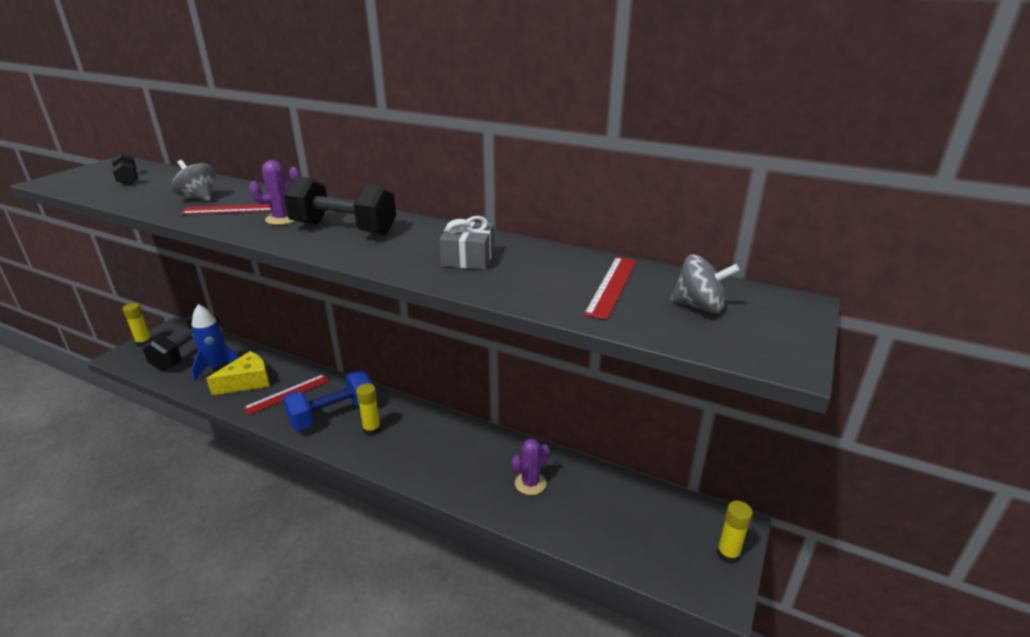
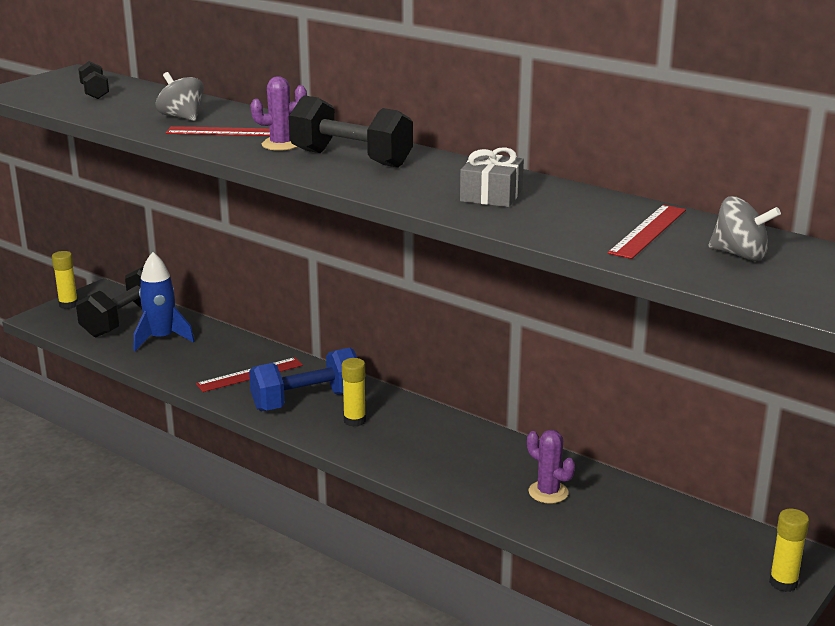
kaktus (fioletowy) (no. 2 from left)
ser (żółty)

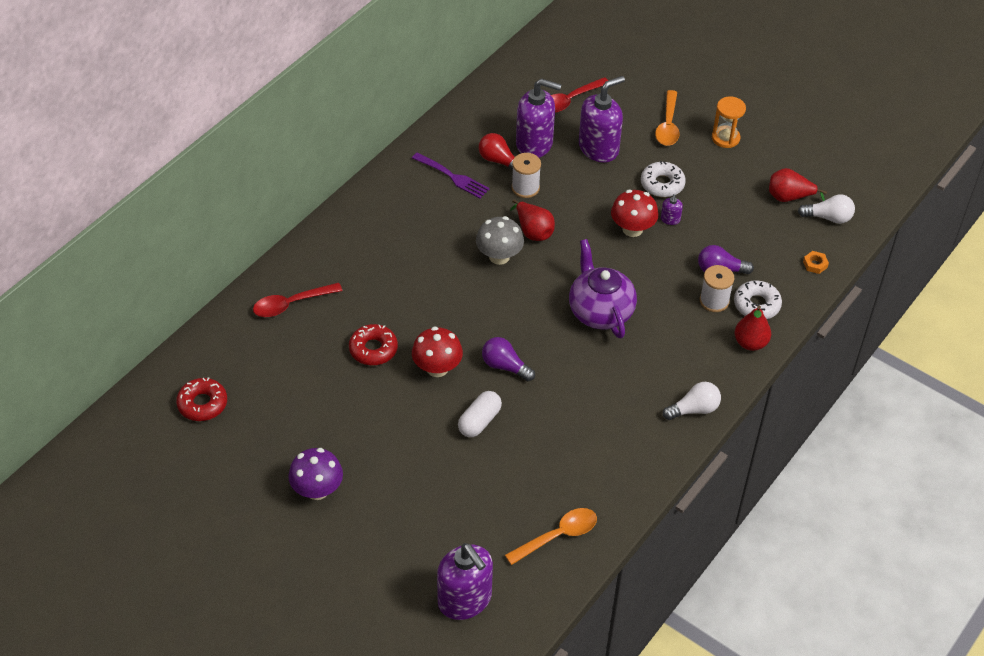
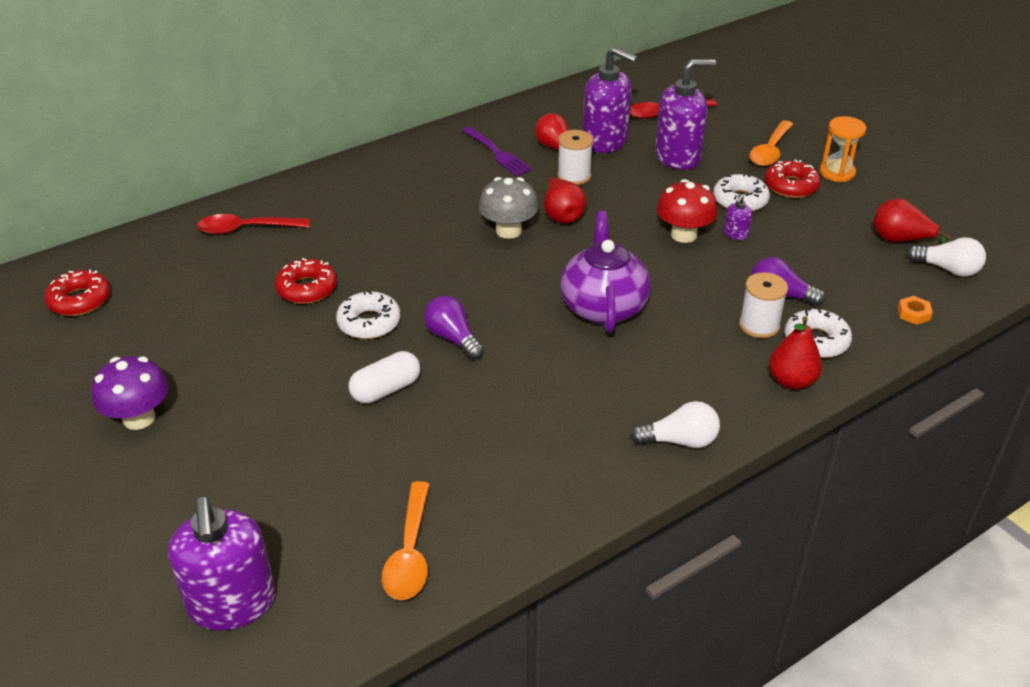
donut (biały) (no. 1 from left)
łyżka (pomarańczowy) (no. 1 from left)
donut (czerwony) (no. 3 from left)

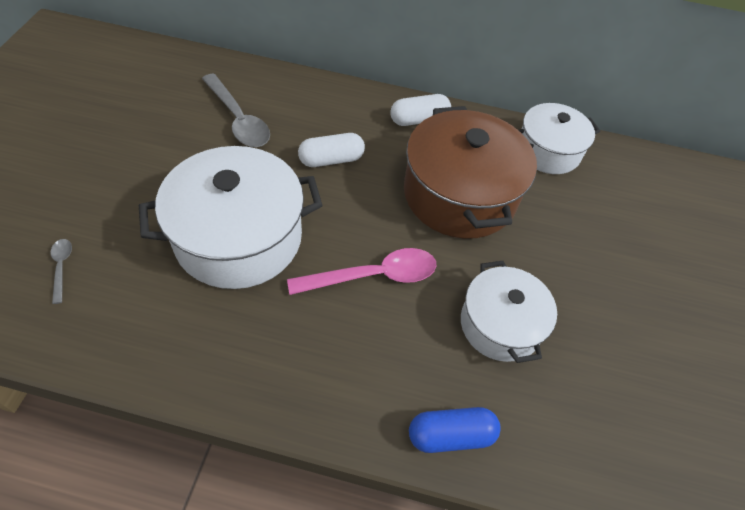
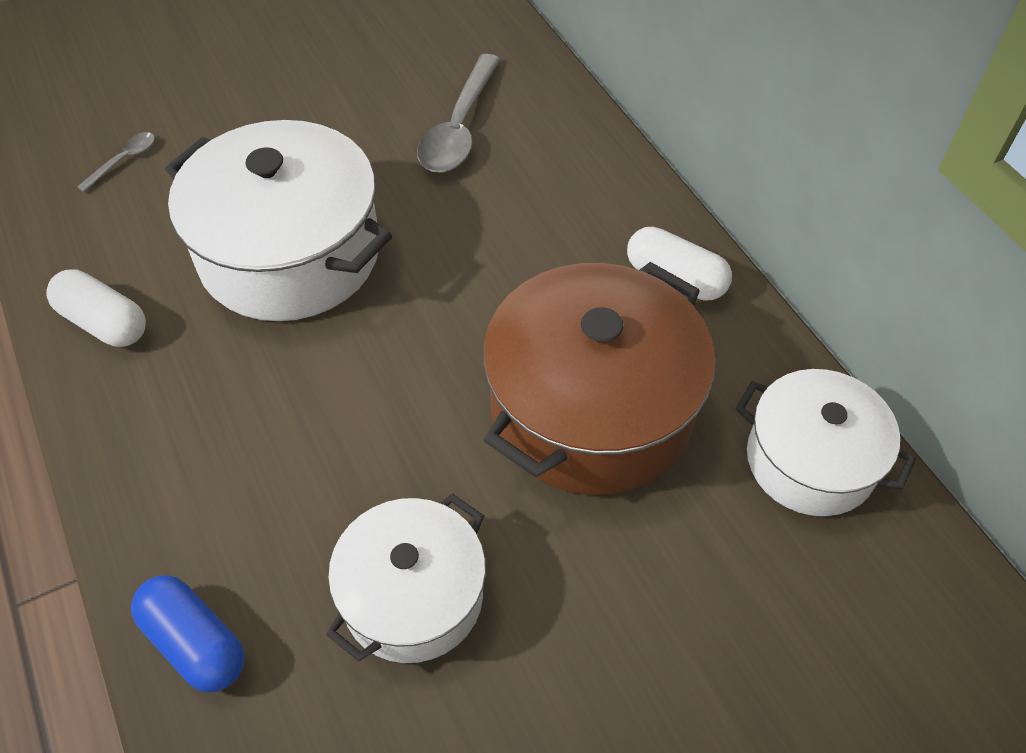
kapsułka (biały) (no. 1 from left)
łyżka (różowy)

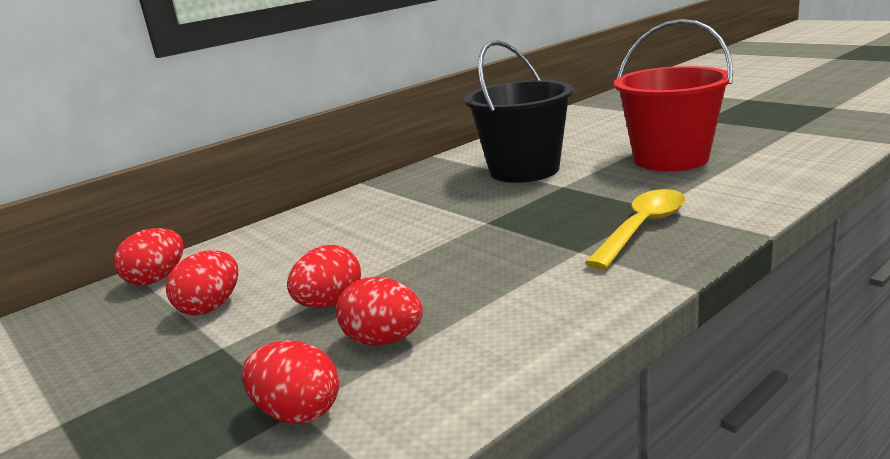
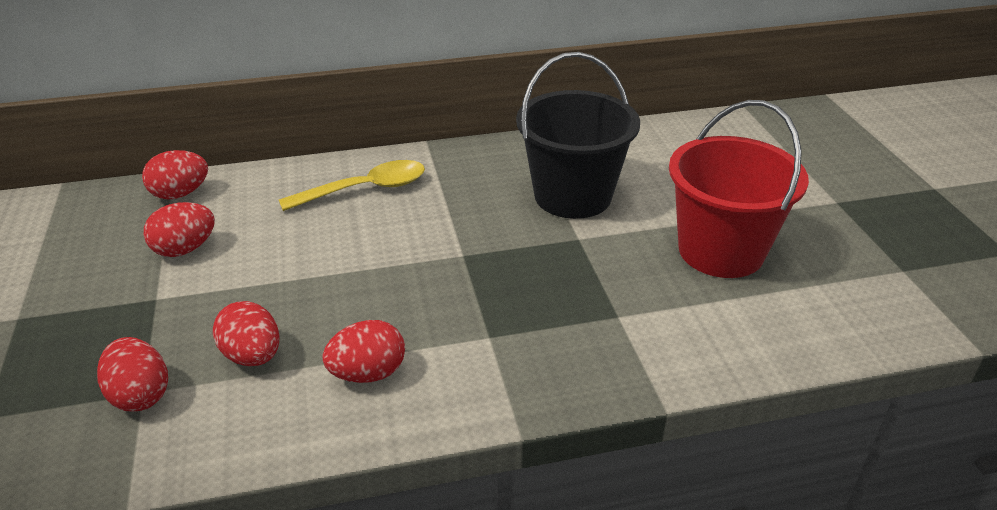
łyżka (żółty)
jajko (czerwony) (no. 5 from left)

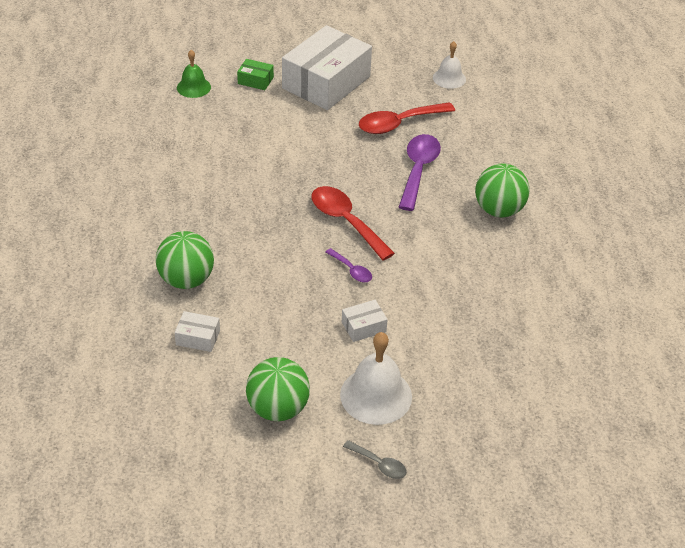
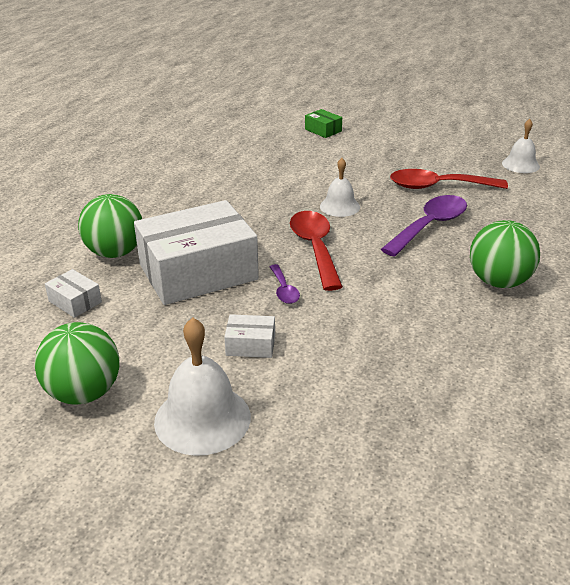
pudełko (biały) (no. 2 from left)
dzwonek (biały) (no. 2 from left)
dzwonek (zielony)
łyżka (szary)

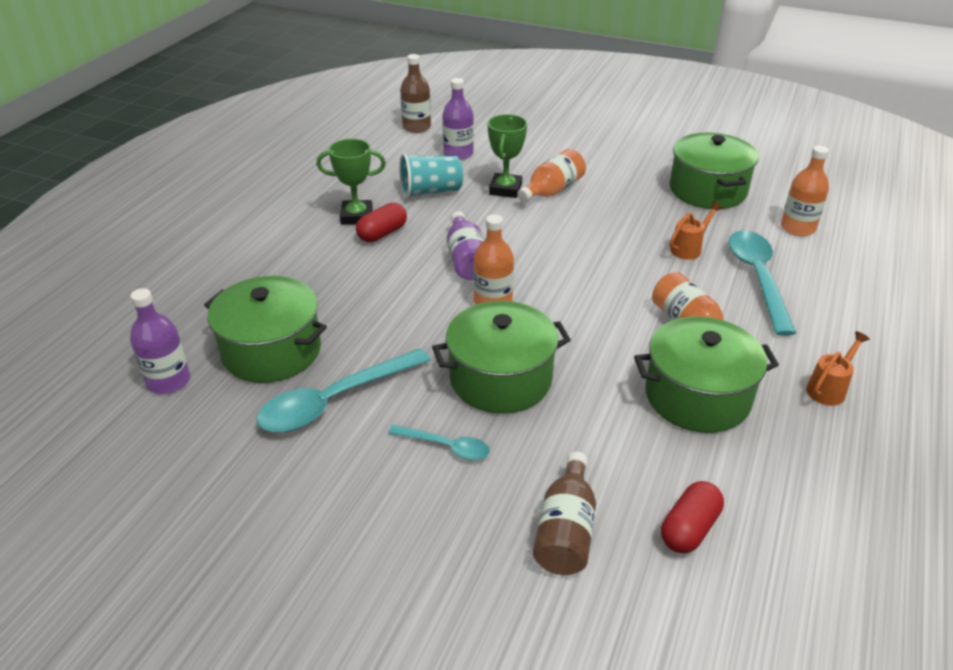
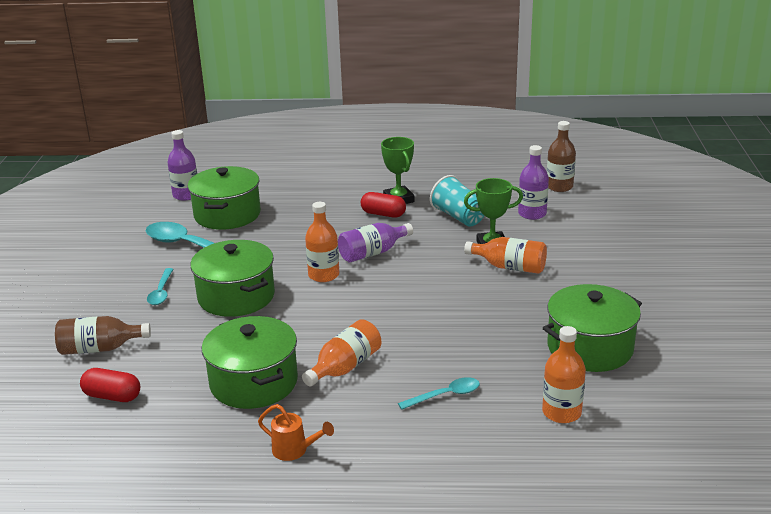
łyżka (turkusowy) (no. 3 from left)
konewka (pomarańczowy) (no. 1 from left in the first image)

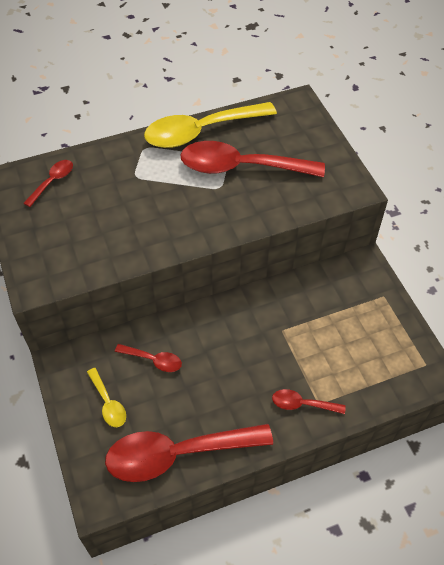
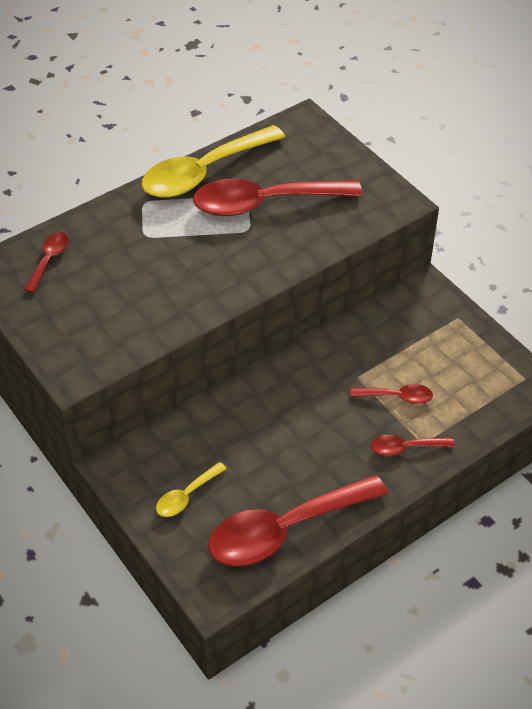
łyżka (żółty) (no. 1 from left)
łyżka (czerwony) (no. 4 from left)

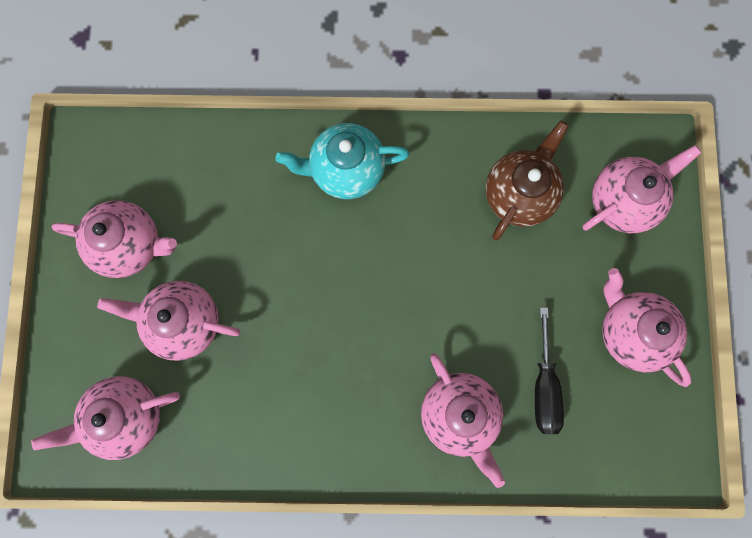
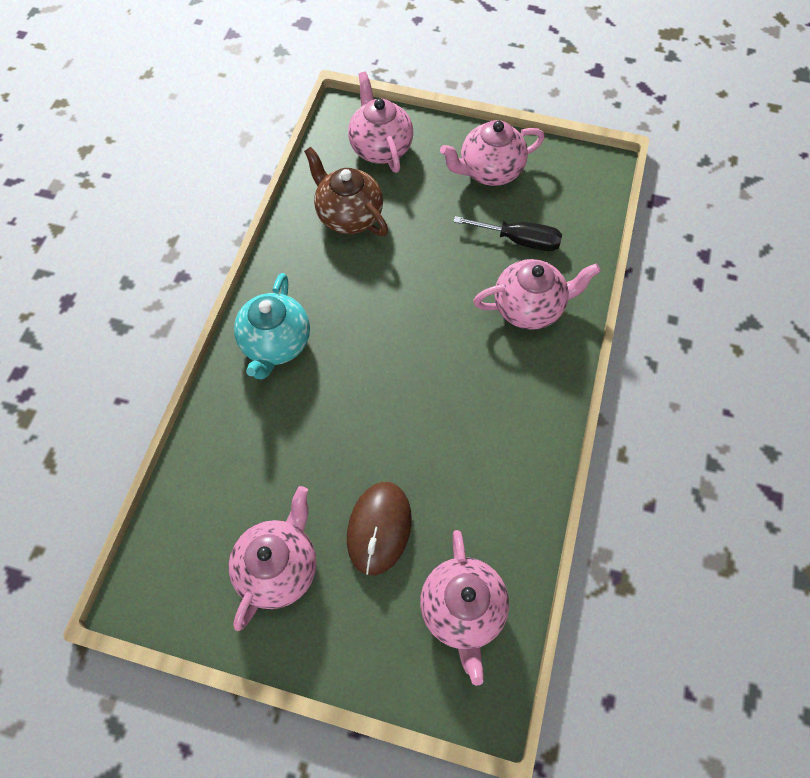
myszka (brązowy)

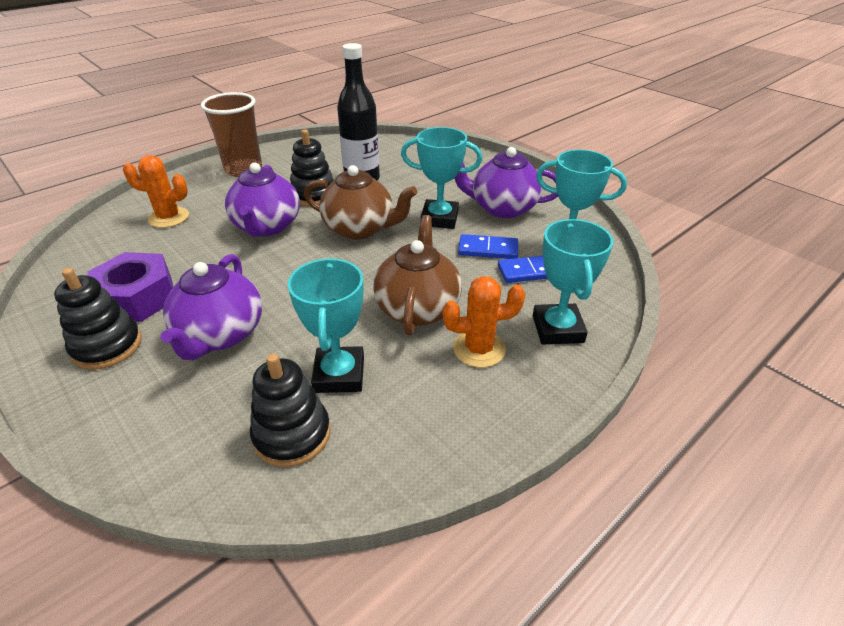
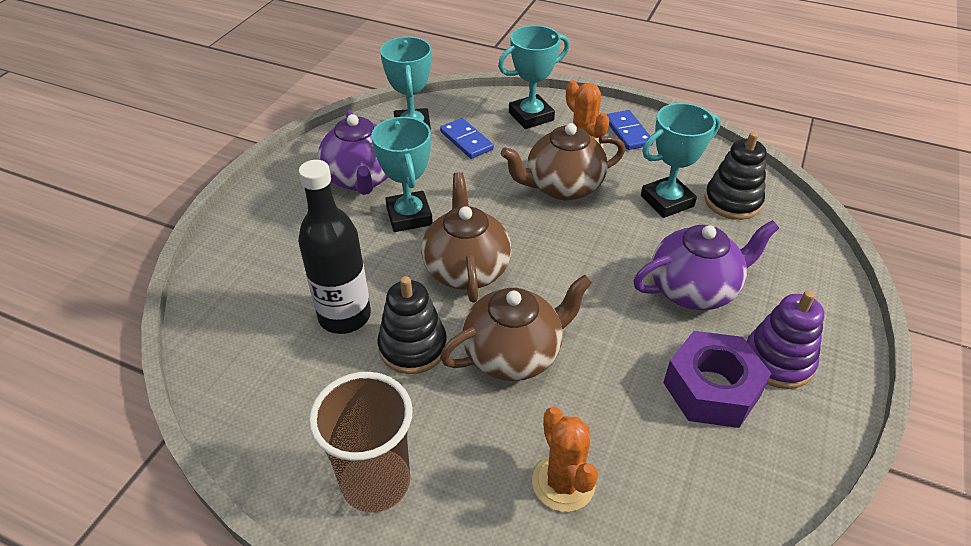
imbryk (brązowy) (no. 2 from left)
kostka domina (niebieski) (no. 2 from left)
zabawka nakładanka (fioletowy)

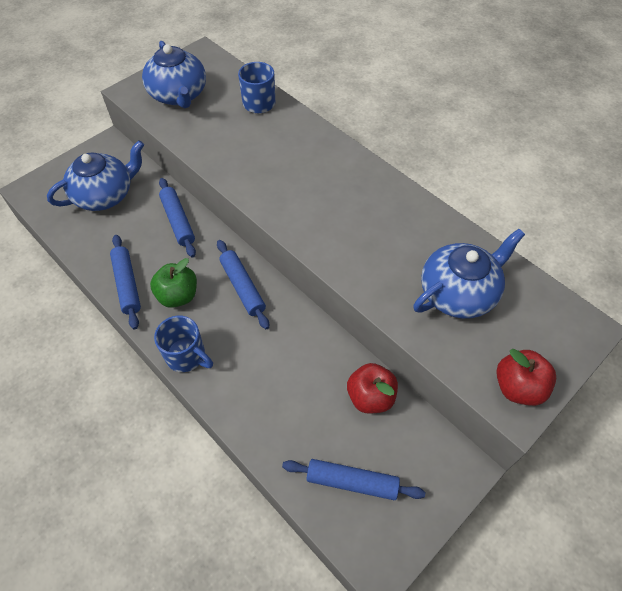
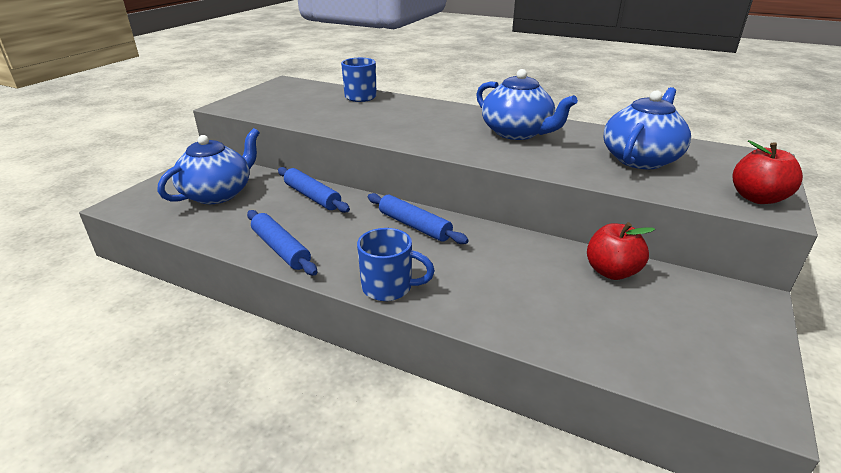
imbryk (niebieski) (no. 2 from left)
jabłko (zielony)
wałek do ciasta (niebieski) (no. 4 from left in the first image)

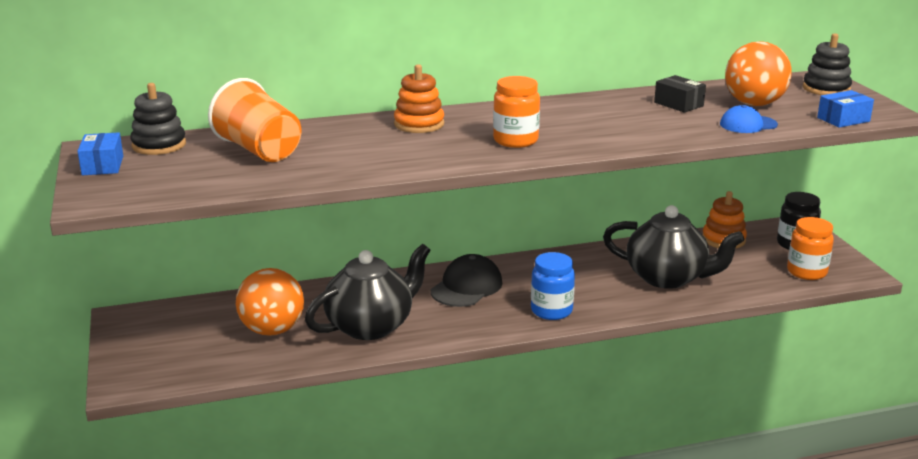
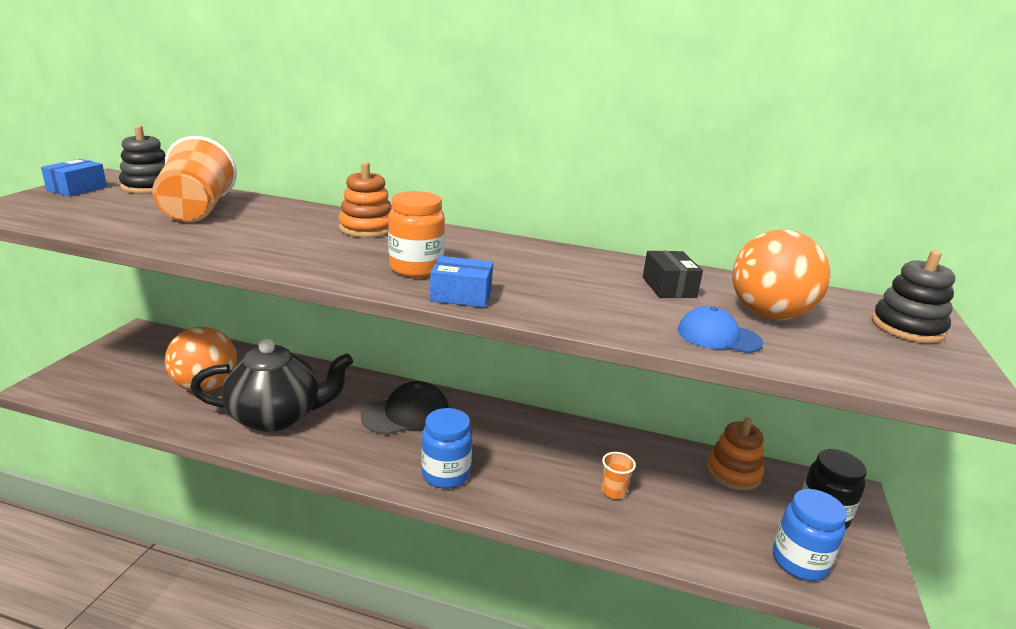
pudełko (niebieski) (no. 2 from left)
szklanka (pomarańczowy) (no. 2 from left)
słoik (niebieski) (no. 2 from left)

